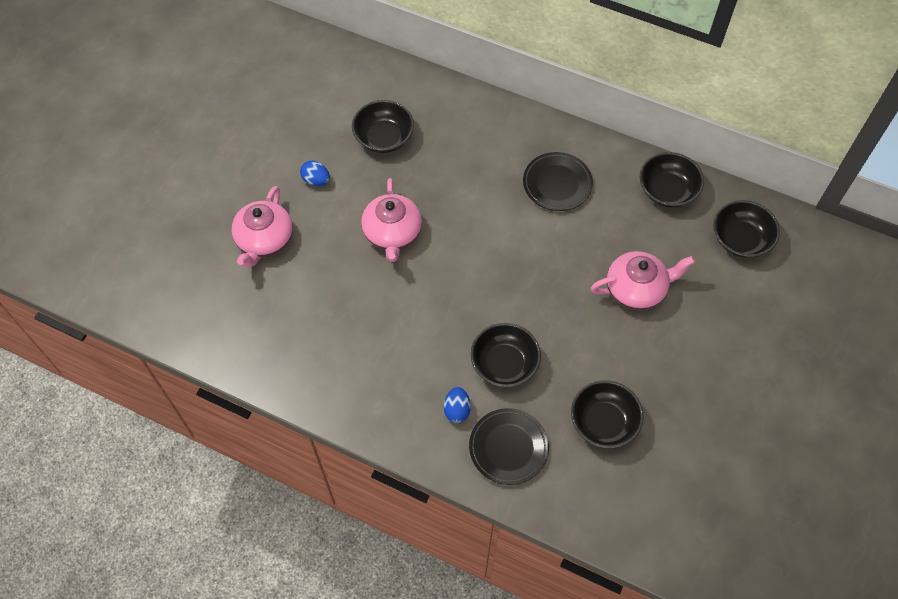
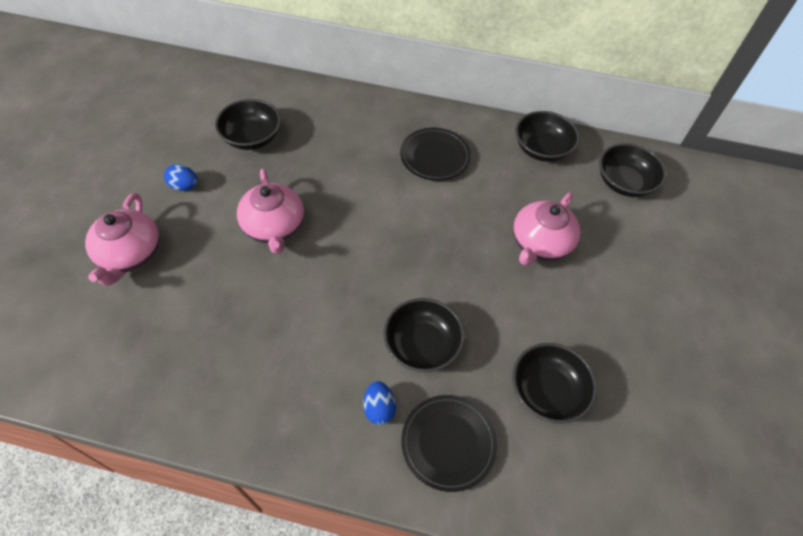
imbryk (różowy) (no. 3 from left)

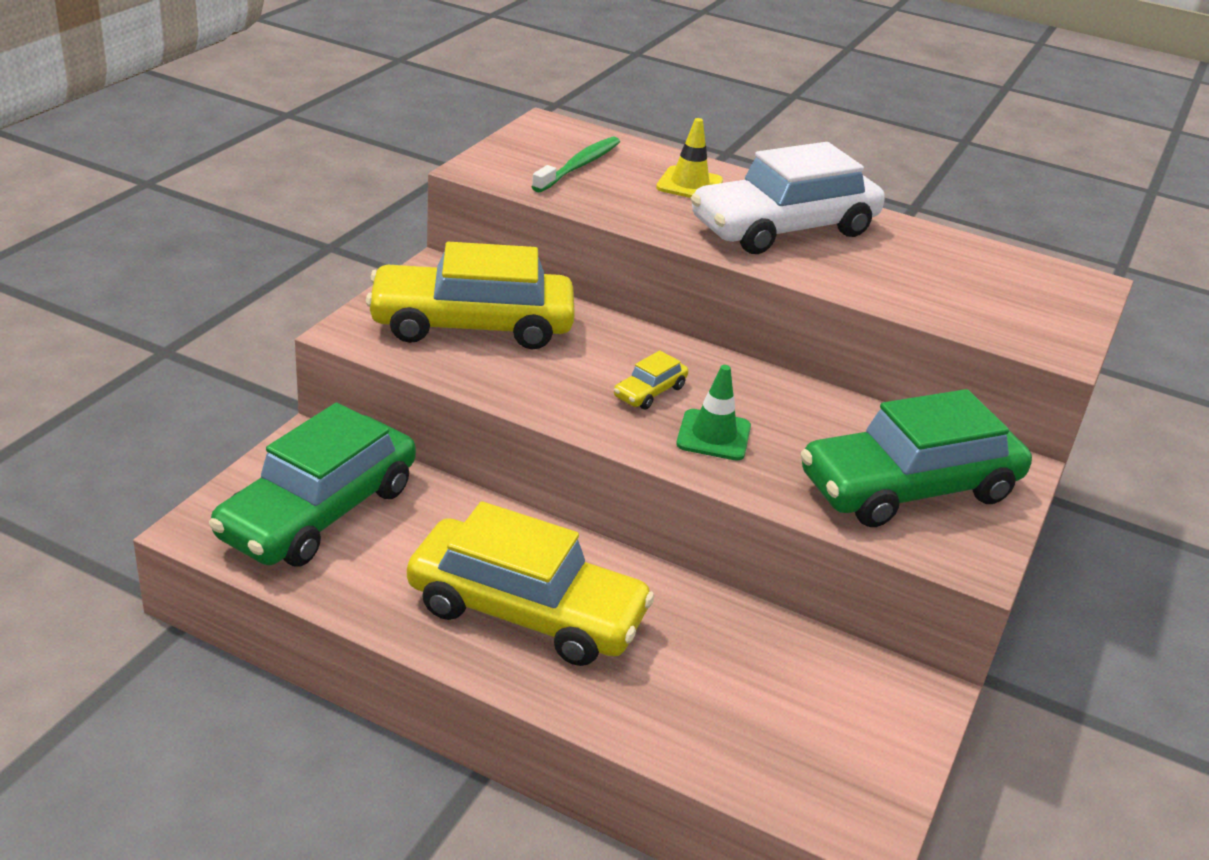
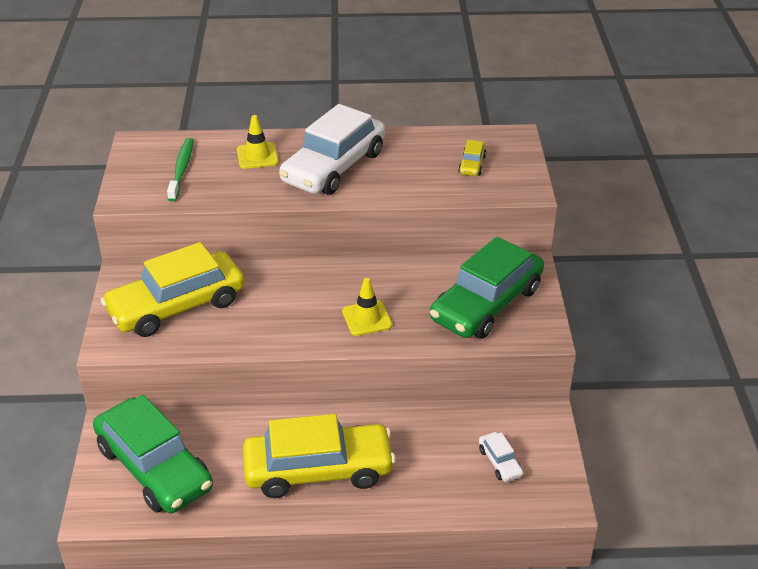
samochód (zielony) (no. 1 from left)
pachołek (żółty) (no. 2 from left)
samochód (żółty) (no. 3 from left)
samochód (biały) (no. 2 from left)

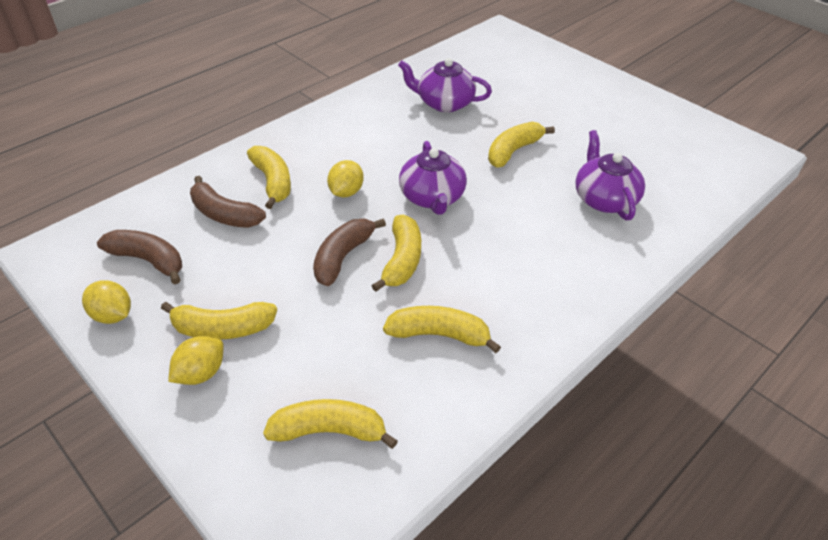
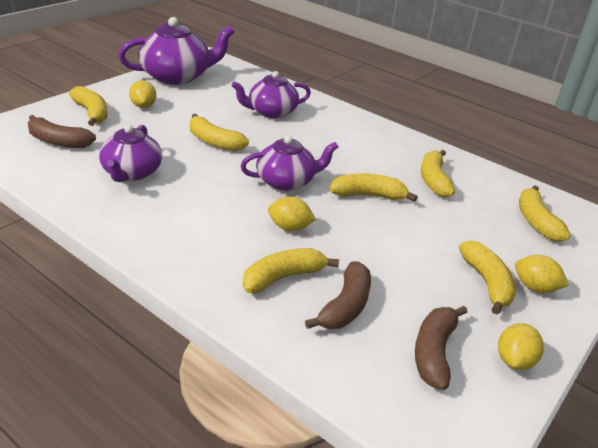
banan (brązowy) (no. 1 from left)
banan (żółty) (no. 1 from left)
imbryk (fioletowy) (no. 2 from left)
cytryna (żółty) (no. 1 from left)

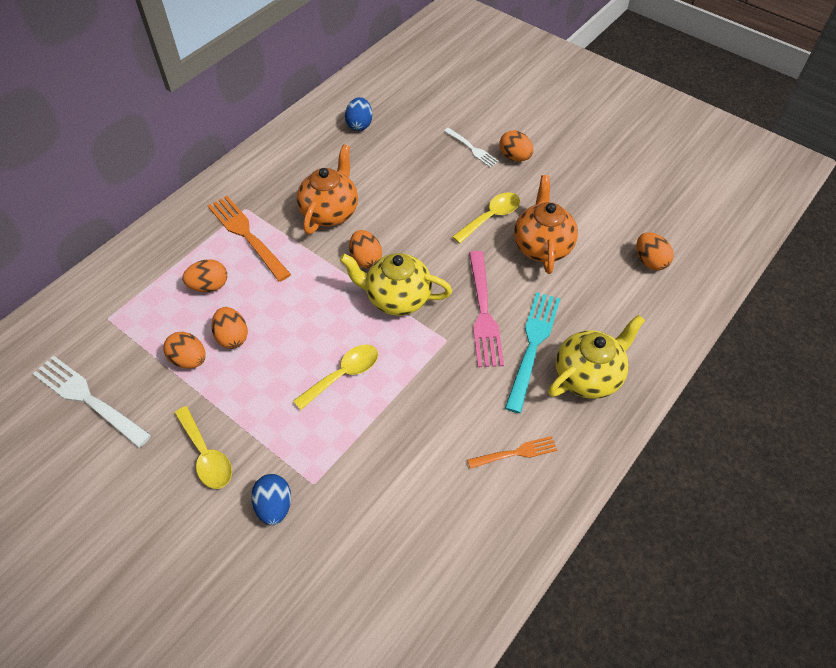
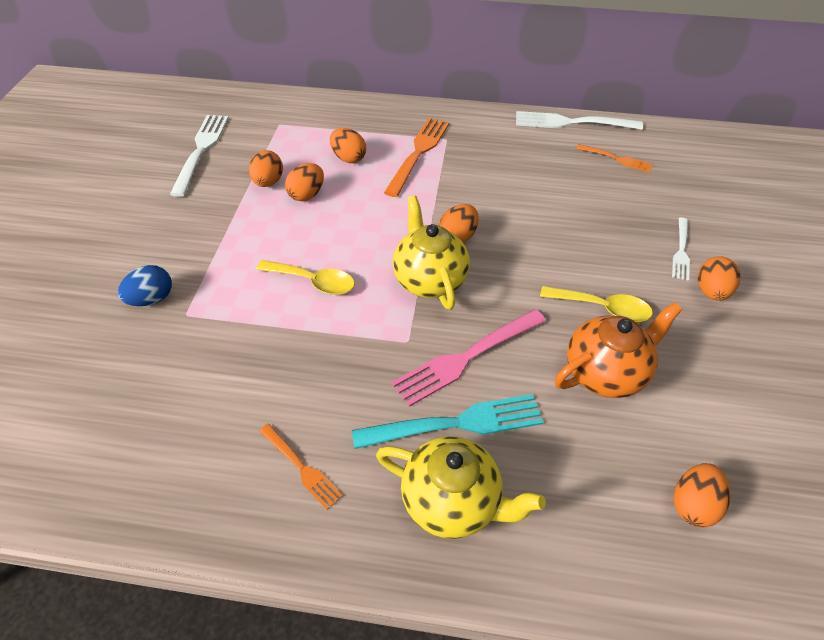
widelec (biały) (no. 2 from left)
widelec (pomarańczowy) (no. 3 from left)
łyżka (żółty) (no. 1 from left in the first image)
imbryk (pomarańczowy) (no. 1 from left in the first image)

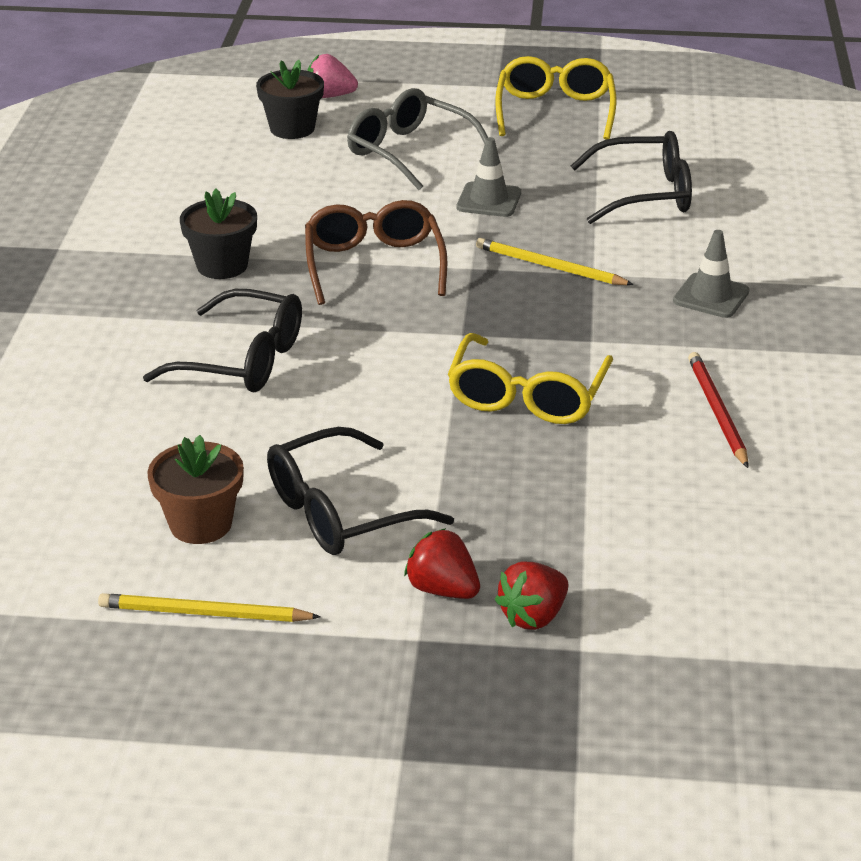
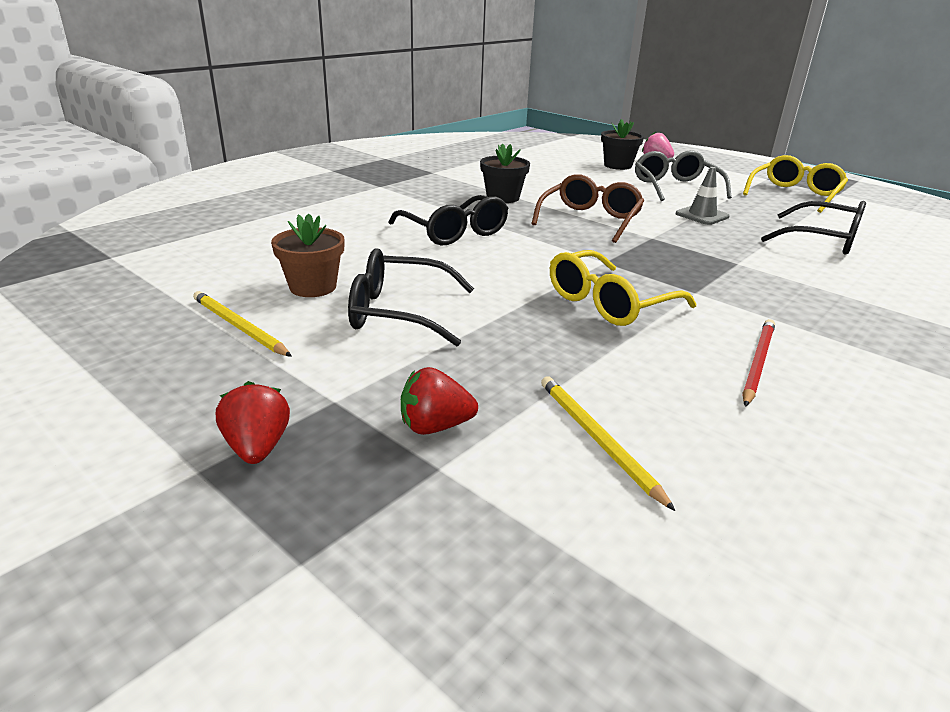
truskawka (czerwony) (no. 1 from left)
ołówek (żółty) (no. 2 from left)
pachołek (szary) (no. 2 from left in the first image)

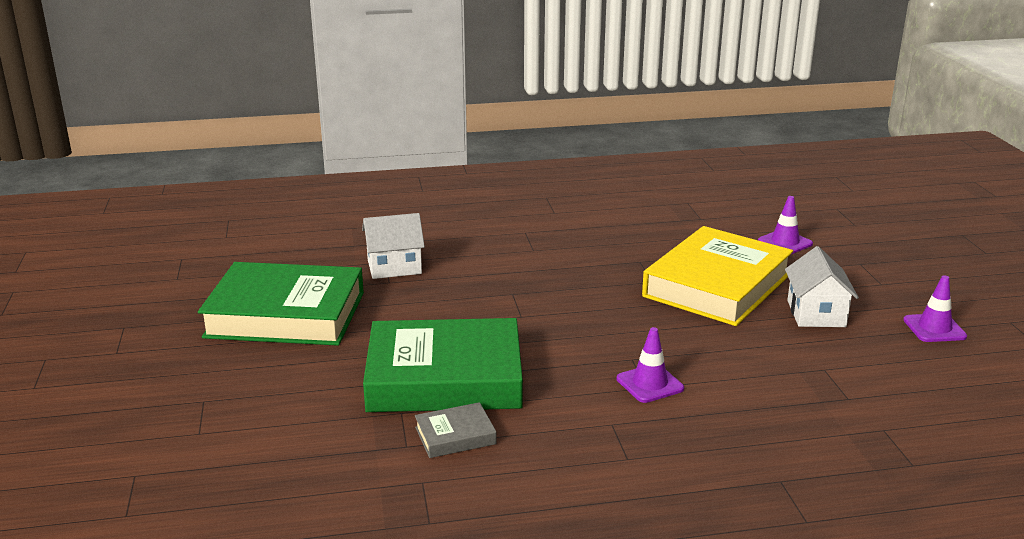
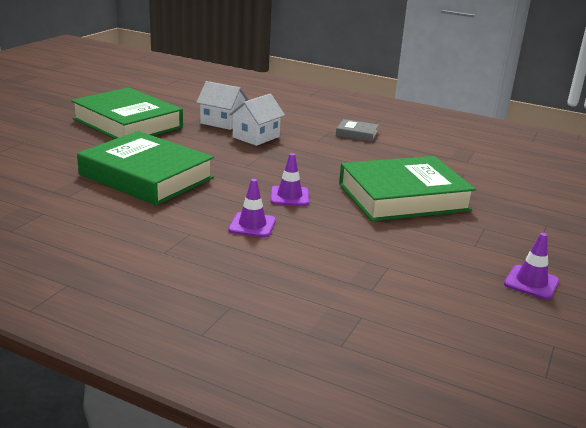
domek (biały) (no. 2 from left)
pachołek (fioletowy) (no. 2 from left)
książka (szary)
książka (zielony) (no. 3 from left)

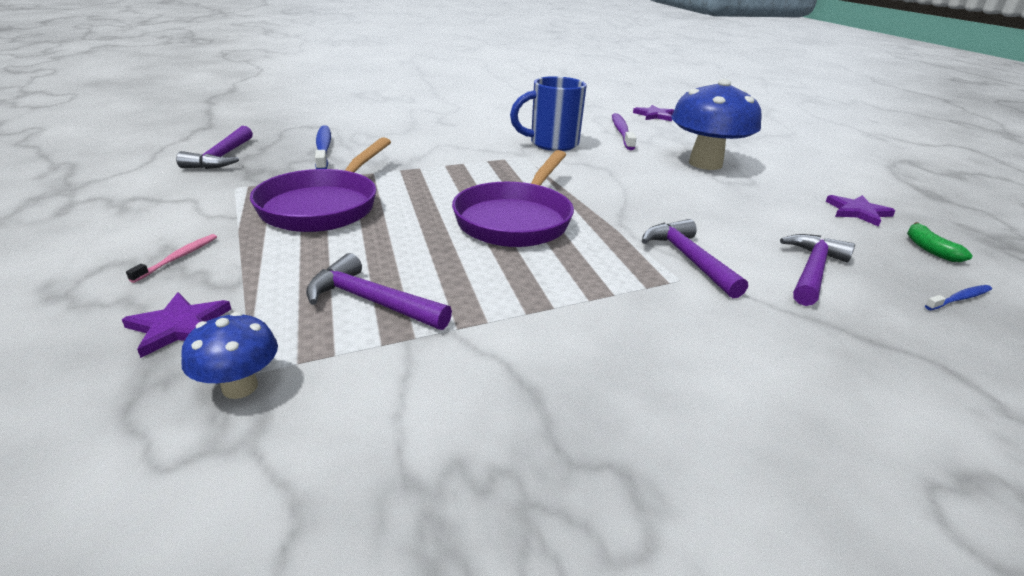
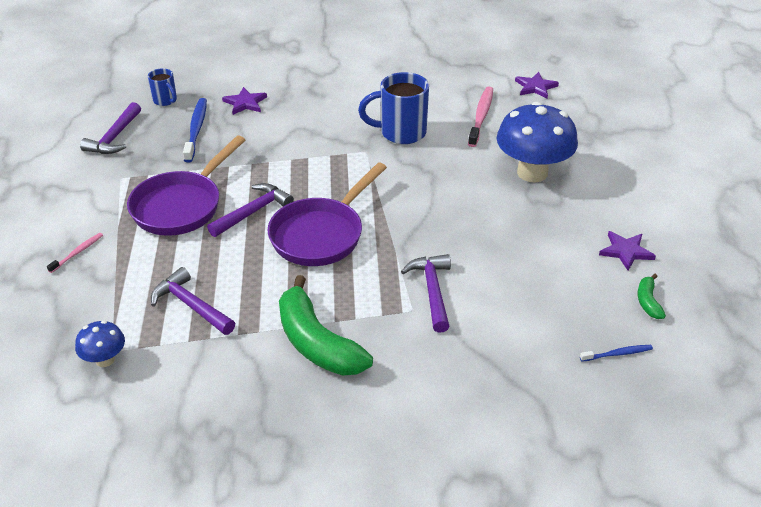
kubek (niebieski) (no. 1 from left)
młotek (fioletowy) (no. 3 from left)
gwiazda (fioletowy) (no. 1 from left)
banan (zielony) (no. 1 from left)
szczoteczka do zębów (różowy) (no. 2 from left)

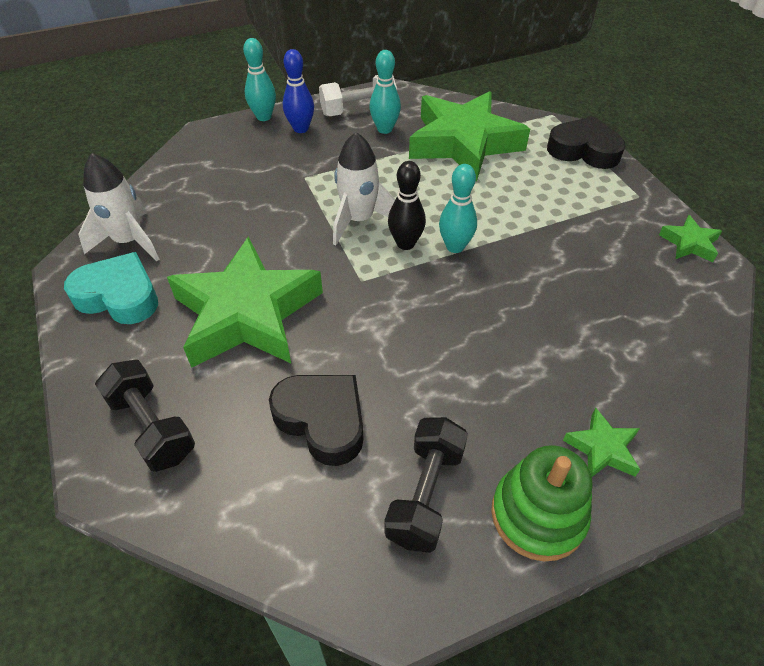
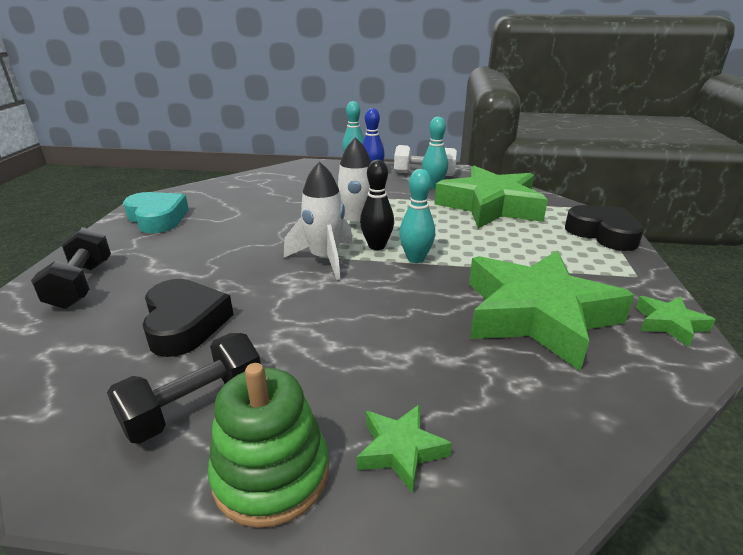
rakieta (biały) (no. 1 from left)
gwiazda (zielony) (no. 3 from left)

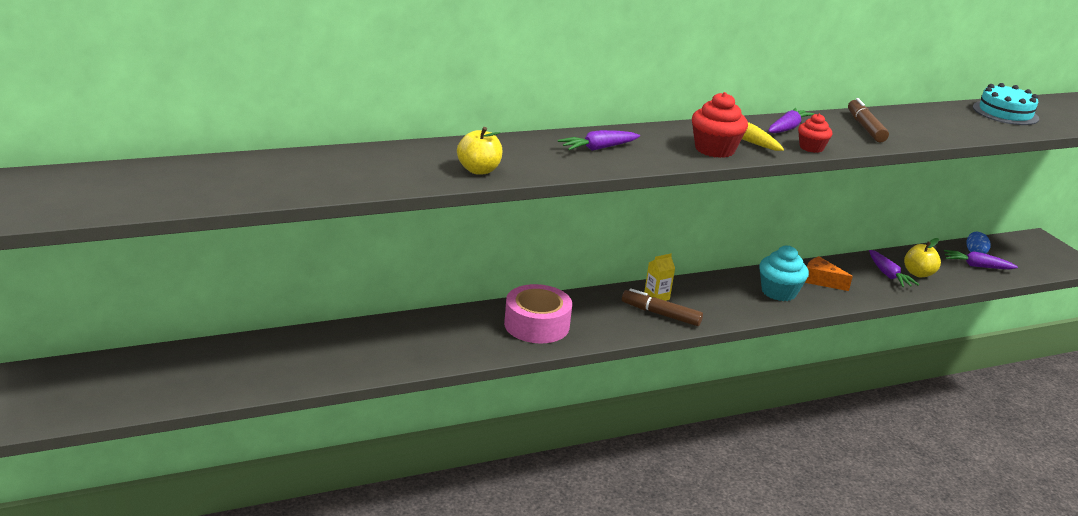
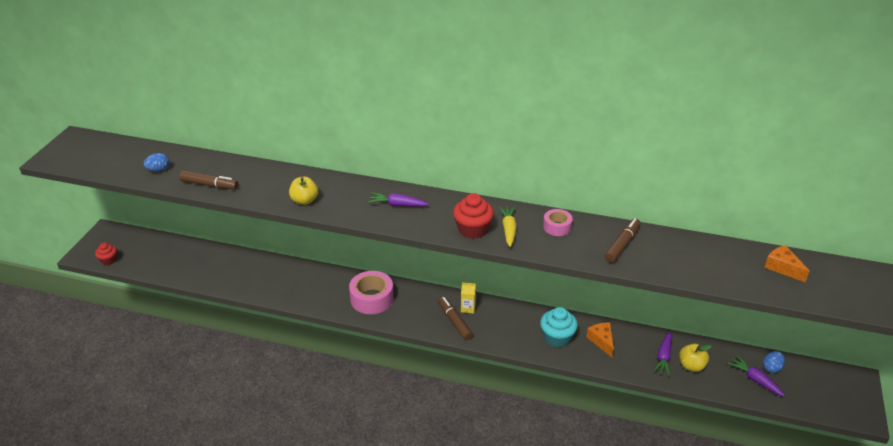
muffinka (czerwony) (no. 1 from left)
jajko (niebieski) (no. 1 from left)
flamaster (brązowy) (no. 1 from left)
taśma klejąca (różowy) (no. 2 from left)
ser (pomarańczowy) (no. 2 from left)

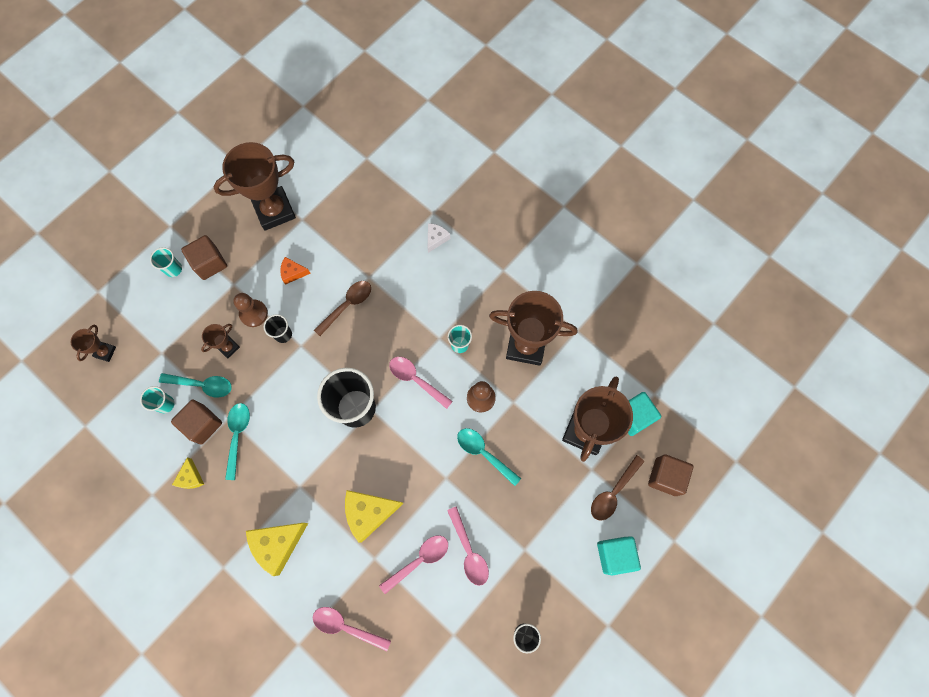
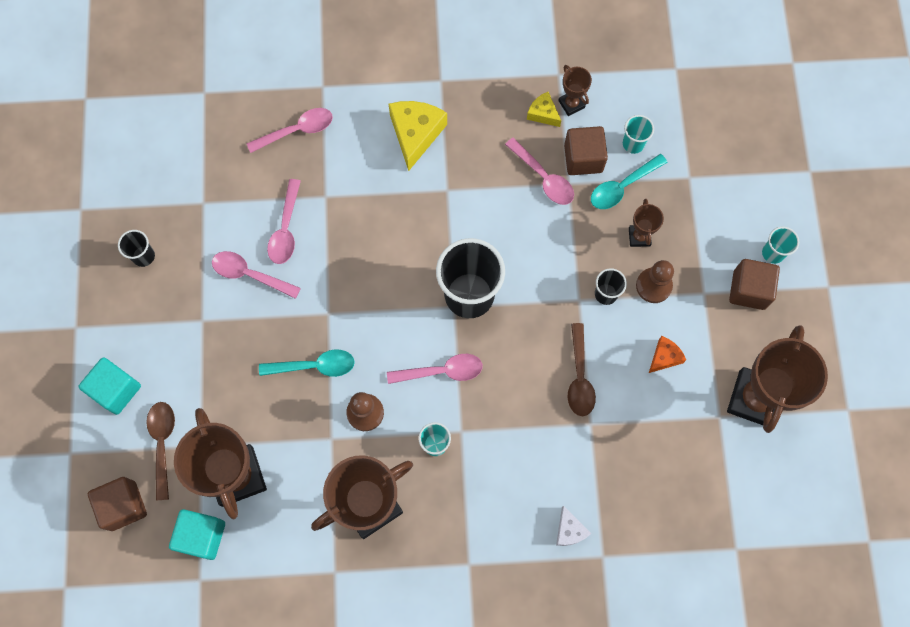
łyżka (różowy) (no. 5 from left)
puchar (brązowy) (no. 3 from left)
ser (żółty) (no. 3 from left in the first image)

